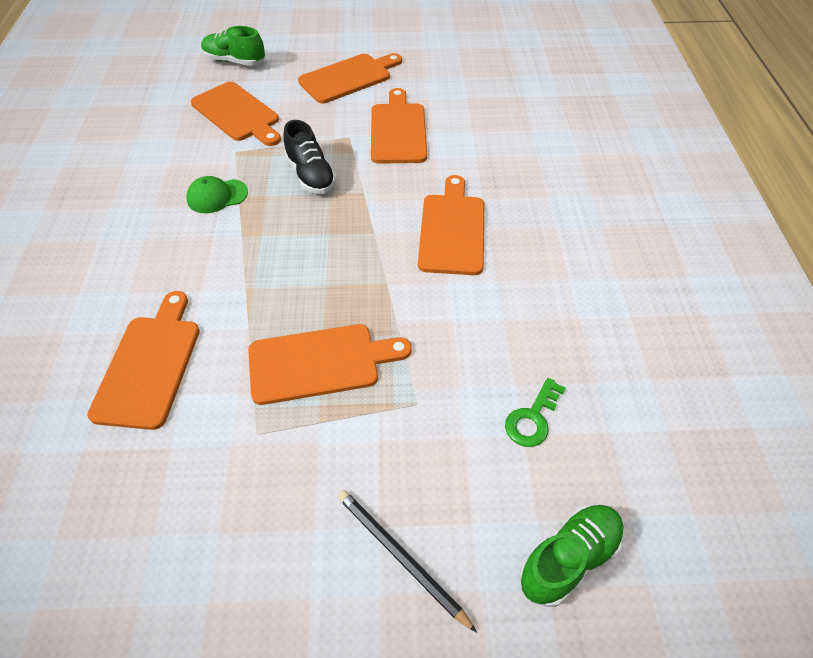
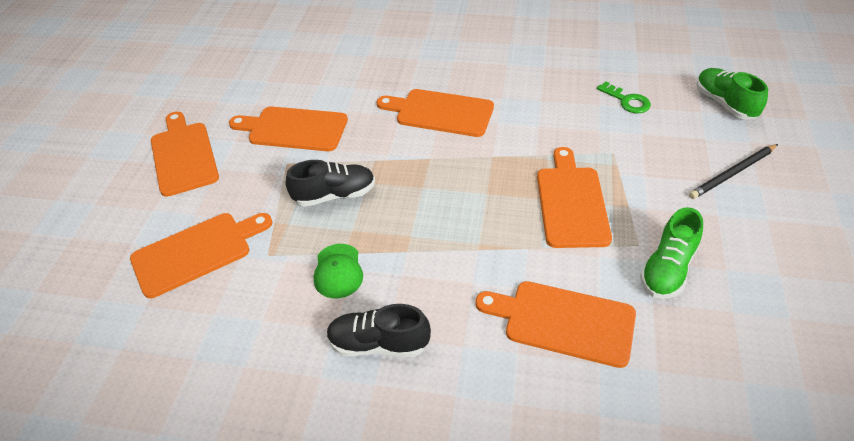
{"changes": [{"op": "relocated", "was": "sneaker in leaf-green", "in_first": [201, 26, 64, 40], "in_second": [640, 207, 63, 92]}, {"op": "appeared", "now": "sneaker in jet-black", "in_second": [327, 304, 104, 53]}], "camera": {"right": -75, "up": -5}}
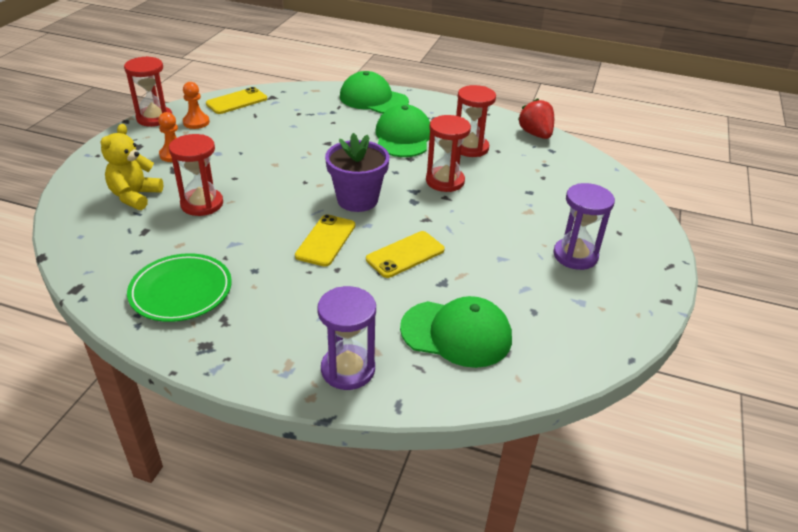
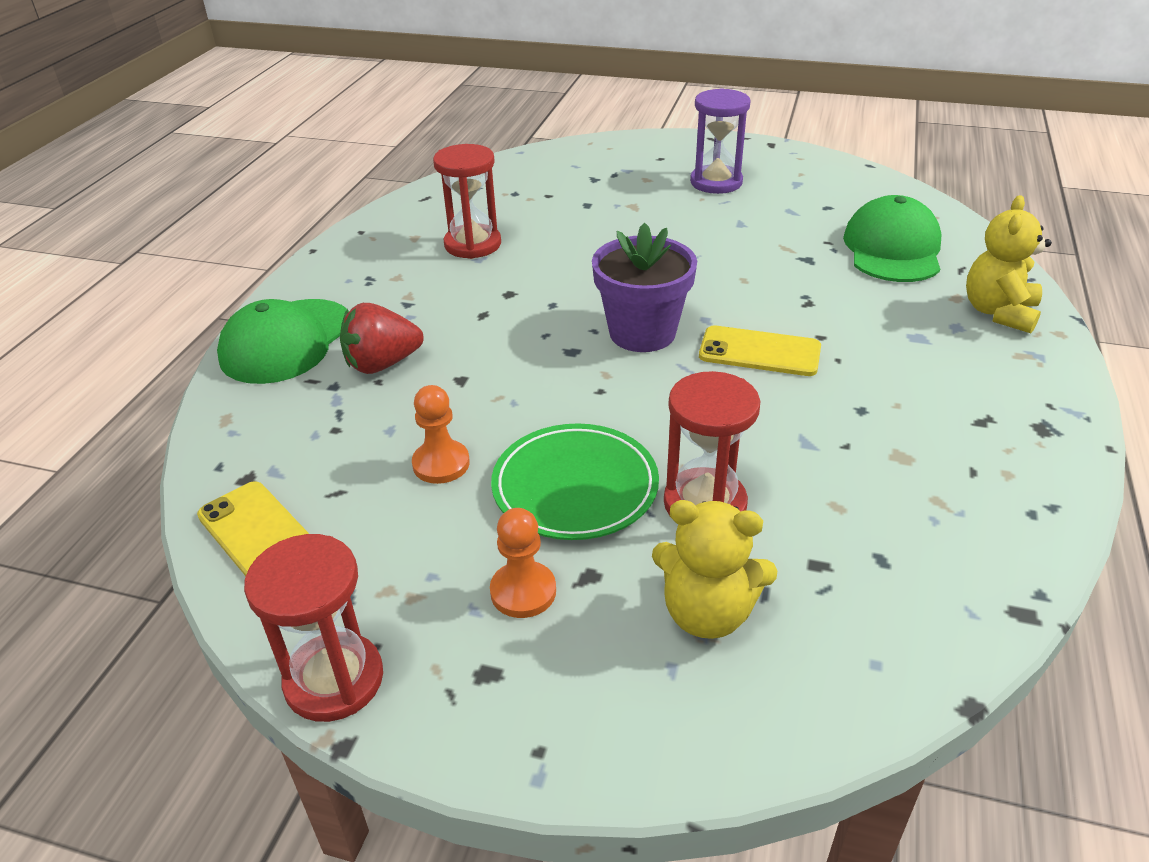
{"changes": [{"op": "relocated", "was": "dinner plate in leaf-green", "in_first": [127, 253, 105, 69], "in_second": [491, 424, 168, 116]}, {"op": "relocated", "was": "pawn in bright orange", "in_first": [183, 82, 27, 47], "in_second": [412, 385, 58, 99]}, {"op": "exchanged", "was": "sandglass in violet", "now": "teddy bear in golden", "in_first": [317, 286, 59, 104], "in_second": [966, 195, 86, 138]}, {"op": "missing", "was": "smartphone in golden", "in_first": [366, 231, 79, 47]}, {"op": "missing", "was": "cap in leaf-green", "in_first": [375, 104, 55, 53]}, {"op": "missing", "was": "sandglass in red", "in_first": [426, 115, 45, 77]}, {"op": "relocated", "was": "strawberry in red", "in_first": [518, 98, 36, 41], "in_second": [340, 303, 84, 71]}], "camera": {"right": -90, "up": 0}}
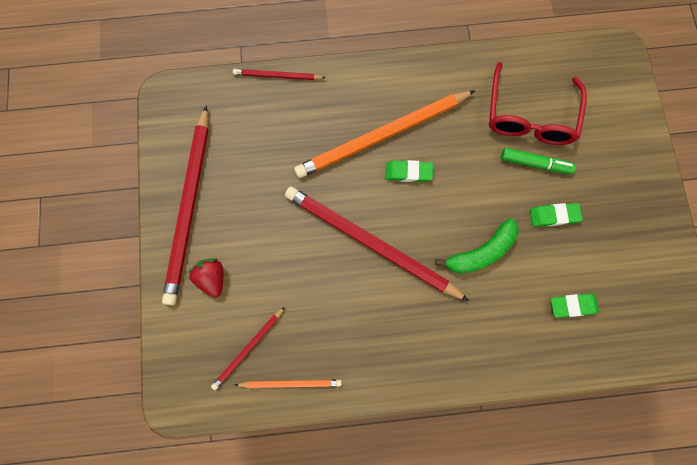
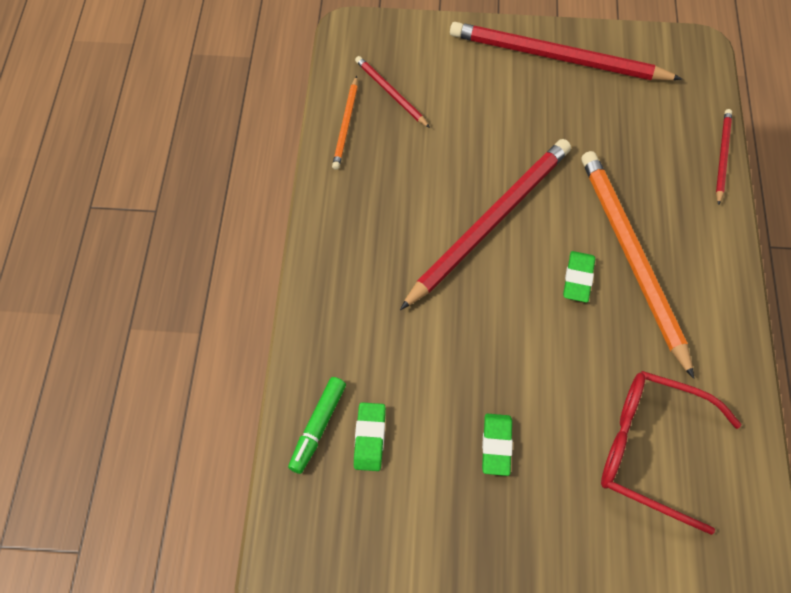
{"changes": [{"op": "missing", "was": "strawberry in red", "in_first": [188, 258, 35, 40]}, {"op": "missing", "was": "banana fruit in leaf-green", "in_first": [435, 218, 84, 56]}, {"op": "relocated", "was": "marker in leaf-green", "in_first": [501, 148, 75, 26], "in_second": [288, 377, 58, 97]}], "camera": {"right": 100, "up": -15}}
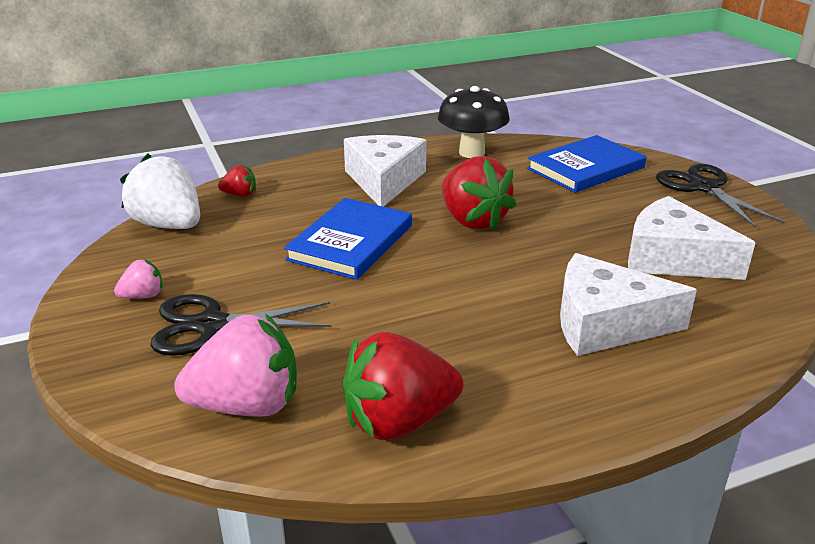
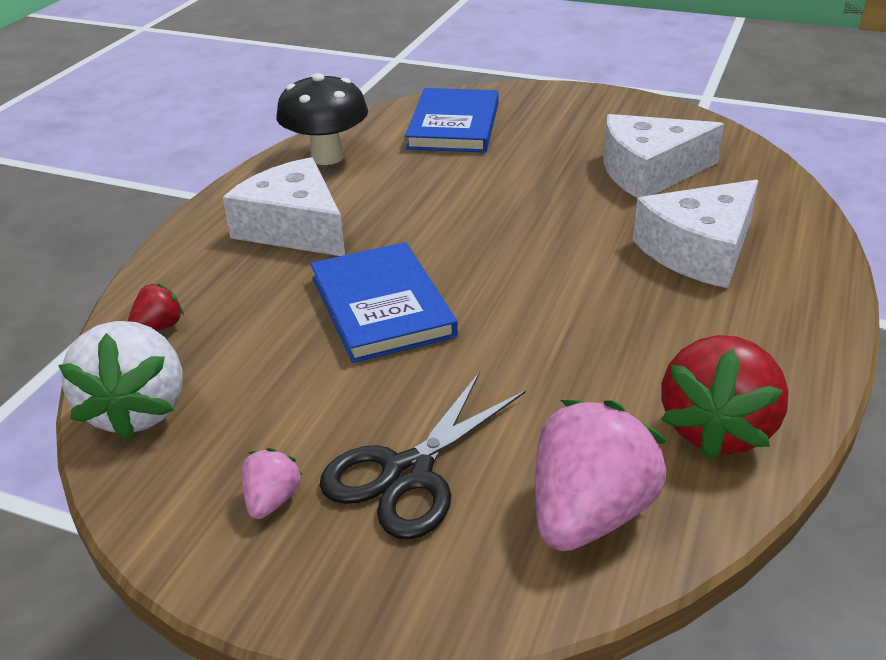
{"changes": [{"op": "spun", "was": "strawberry in pure white", "in_first": [120, 154, 80, 75], "in_second": [58, 321, 125, 120], "clockwise": -90}, {"op": "missing", "was": "strawberry in red", "in_first": [441, 156, 76, 75]}, {"op": "missing", "was": "scissors in jet-black", "in_first": [656, 164, 129, 64]}], "camera": {"right": -45, "up": 5}}
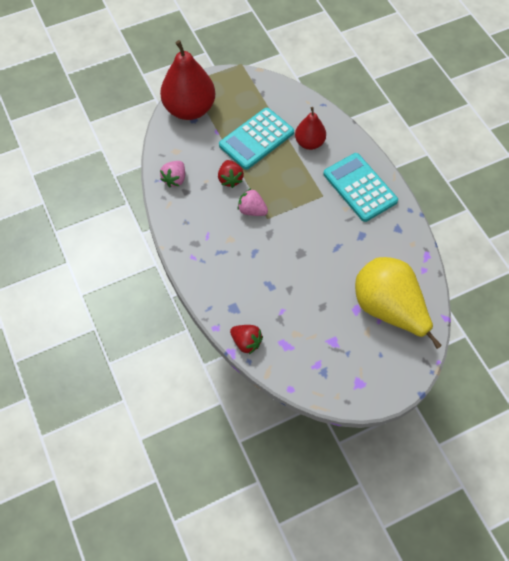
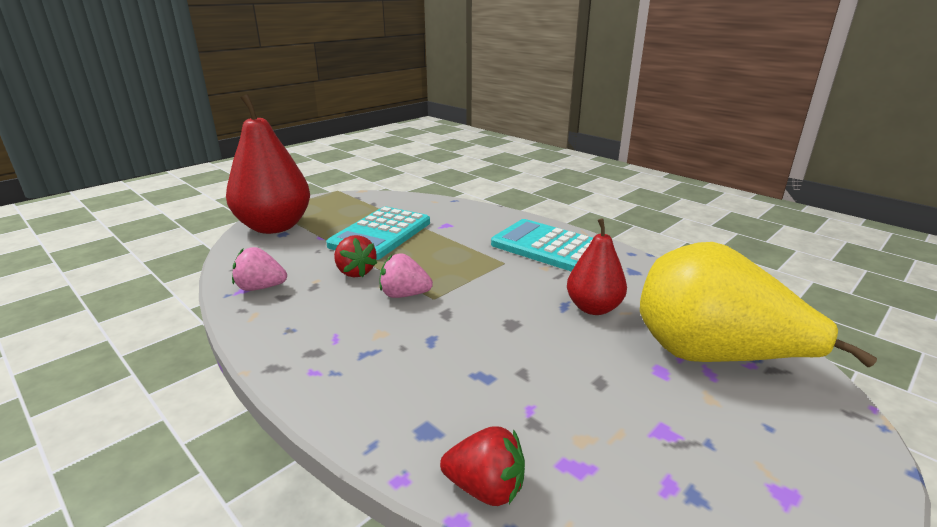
{"changes": [{"op": "spun", "was": "strawberry in rose-pink", "in_first": [160, 161, 25, 26], "in_second": [232, 247, 55, 44], "clockwise": 90}, {"op": "relocated", "was": "toy pear in red", "in_first": [295, 107, 31, 43], "in_second": [567, 218, 60, 97]}], "camera": {"right": -20, "up": -35}}
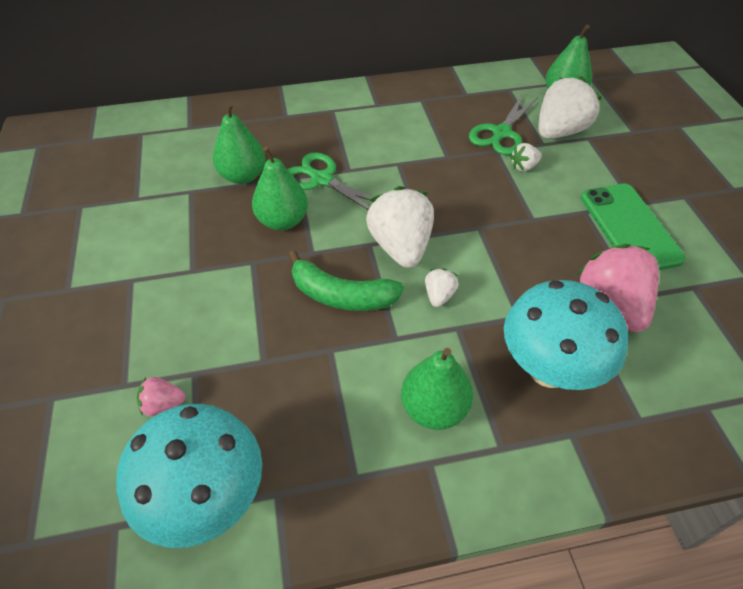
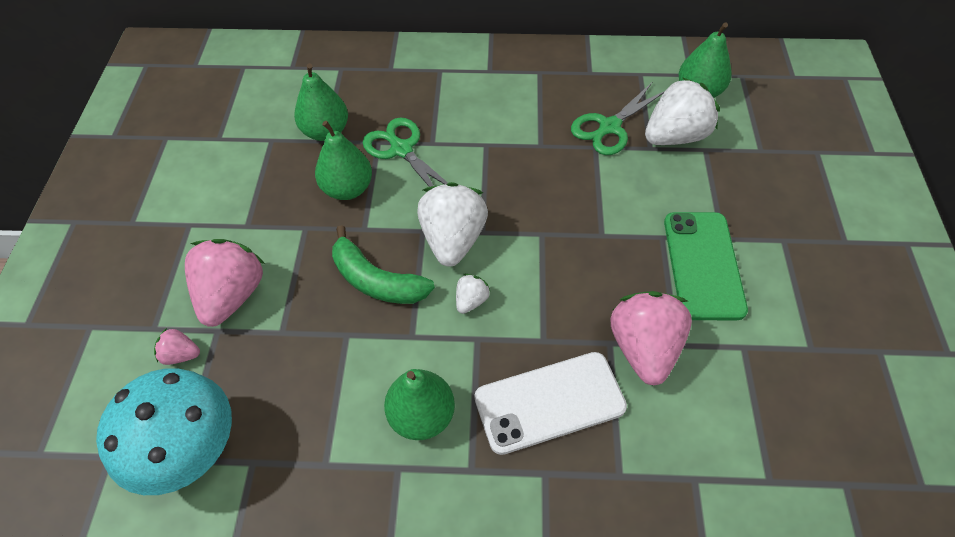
{"changes": [{"op": "exchanged", "was": "fungus in turquoise", "now": "smartphone in pure white", "in_first": [504, 280, 124, 110], "in_second": [474, 352, 153, 103]}, {"op": "missing", "was": "strawberry in pure white", "in_first": [510, 143, 32, 29]}, {"op": "appeared", "now": "strawberry in rose-pink", "in_second": [185, 239, 80, 88]}], "camera": {"right": 15, "up": 5}}
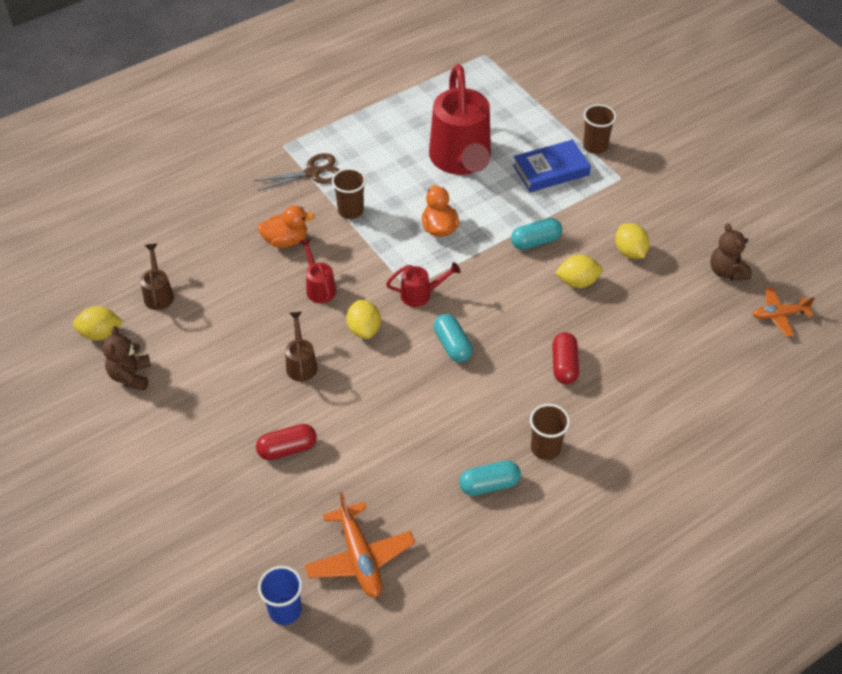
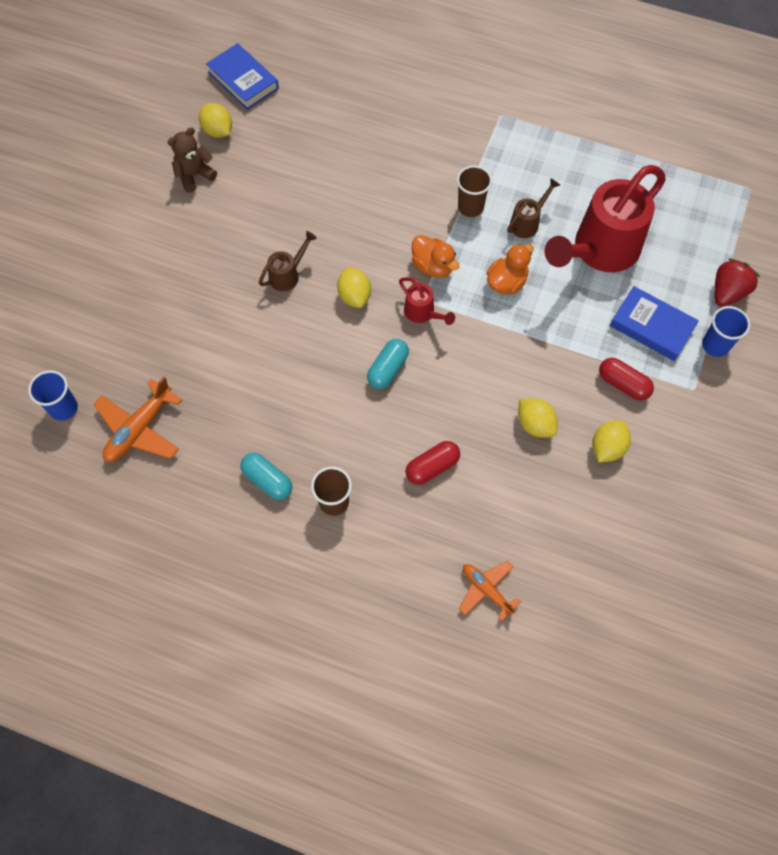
{"changes": [{"op": "relocated", "was": "watering can in russet", "in_first": [140, 244, 34, 66], "in_second": [507, 178, 53, 60]}, {"op": "missing", "was": "scissors in russet", "in_first": [254, 153, 86, 38]}, {"op": "relocated", "was": "pill shape in red", "in_first": [256, 424, 61, 36], "in_second": [599, 358, 55, 43]}, {"op": "relocated", "was": "rubber duck in bright orange", "in_first": [258, 206, 57, 42], "in_second": [412, 235, 48, 43]}, {"op": "missing", "was": "watering can in red", "in_first": [299, 238, 37, 65]}, {"op": "spun", "was": "citrus fruit in golden", "in_first": [346, 300, 35, 39], "in_second": [337, 267, 34, 41], "clockwise": -60}, {"op": "missing", "was": "pill shape in turquoise", "in_first": [511, 218, 51, 32]}, {"op": "colour", "was": "tumbler in russet", "now": "tumbler in royal blue", "in_first": [583, 104, 33, 50], "in_second": [702, 306, 48, 51]}, {"op": "missing", "was": "teddy bear in russet", "in_first": [711, 223, 41, 58]}, {"op": "relocated", "was": "toy plane in bright orange", "in_first": [752, 287, 63, 50], "in_second": [459, 561, 62, 61]}, {"op": "appeared", "now": "hardback in royal blue", "in_second": [206, 43, 73, 67]}, {"op": "appeared", "now": "strawberry in red", "in_second": [714, 258, 46, 49]}], "camera": {"right": 55, "up": 15}}
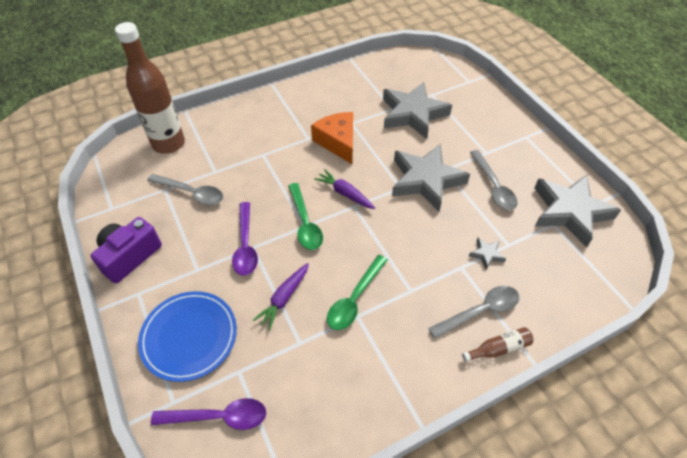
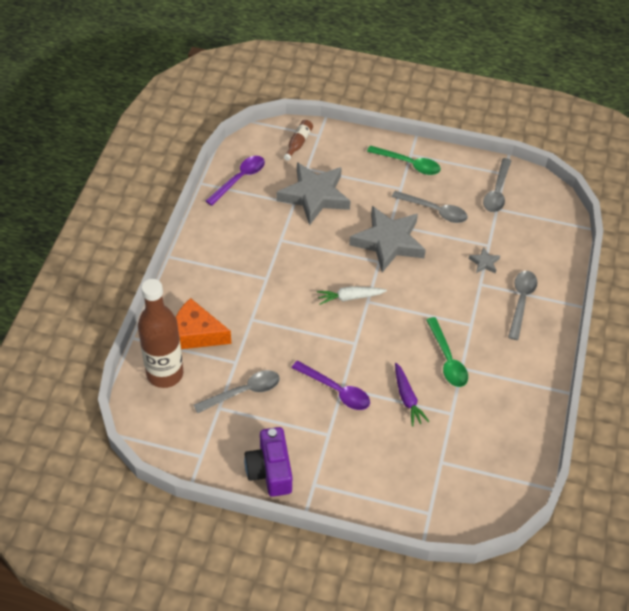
{"changes": [{"op": "missing", "was": "dinner plate in royal blue", "in_first": [138, 291, 99, 91]}, {"op": "relocated", "was": "tablespoon in violet", "in_first": [151, 398, 115, 32], "in_second": [206, 156, 59, 50]}, {"op": "relocated", "was": "tablespoon in leaf-green", "in_first": [288, 183, 35, 67], "in_second": [367, 146, 74, 29]}, {"op": "relocated", "was": "cheese wedge in bright orange", "in_first": [311, 112, 42, 52], "in_second": [176, 298, 55, 51]}, {"op": "colour", "was": "carrot in violet", "now": "carrot in pure white", "in_first": [314, 169, 61, 40], "in_second": [317, 286, 70, 19]}, {"op": "relocated", "was": "bottle in russet", "in_first": [462, 327, 71, 35], "in_second": [284, 120, 29, 41]}, {"op": "exchanged", "was": "five-pointed star in ash-grey", "now": "tablespoon in ash-grey", "in_first": [534, 175, 87, 73], "in_second": [483, 158, 28, 54]}], "camera": {"right": -50, "up": 0}}
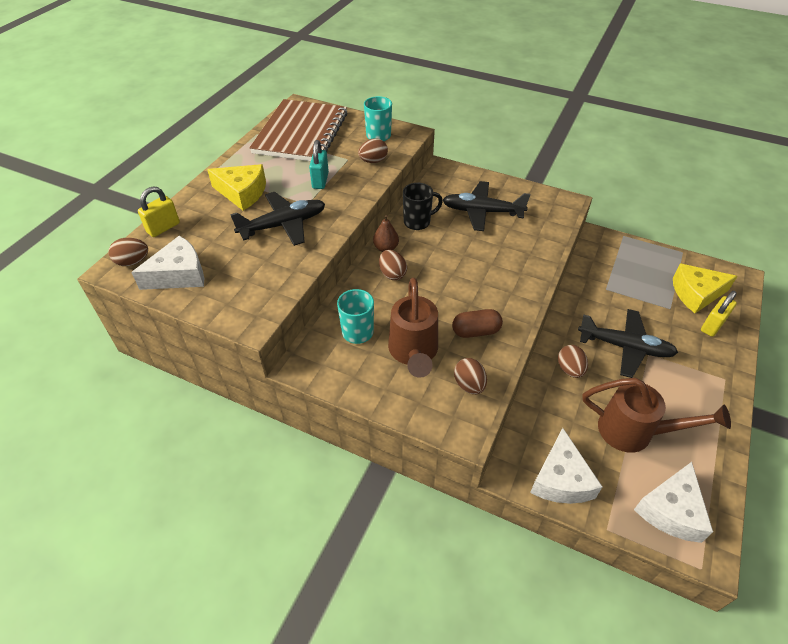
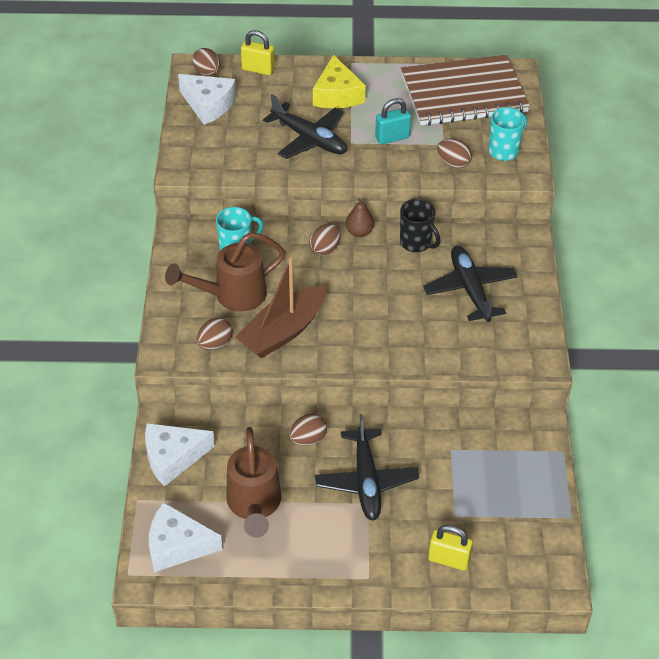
{"changes": [{"op": "exchanged", "was": "pill shape in russet", "now": "toy boat in russet", "in_first": [452, 309, 51, 29], "in_second": [235, 257, 91, 101]}, {"op": "missing", "was": "cheese wedge in golden", "in_first": [673, 263, 64, 50]}], "camera": {"right": 65, "up": 0}}
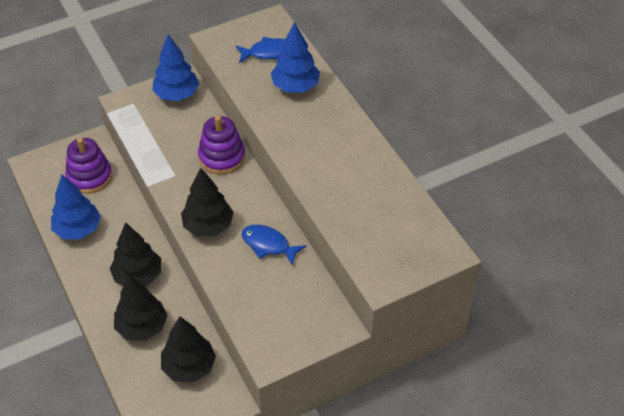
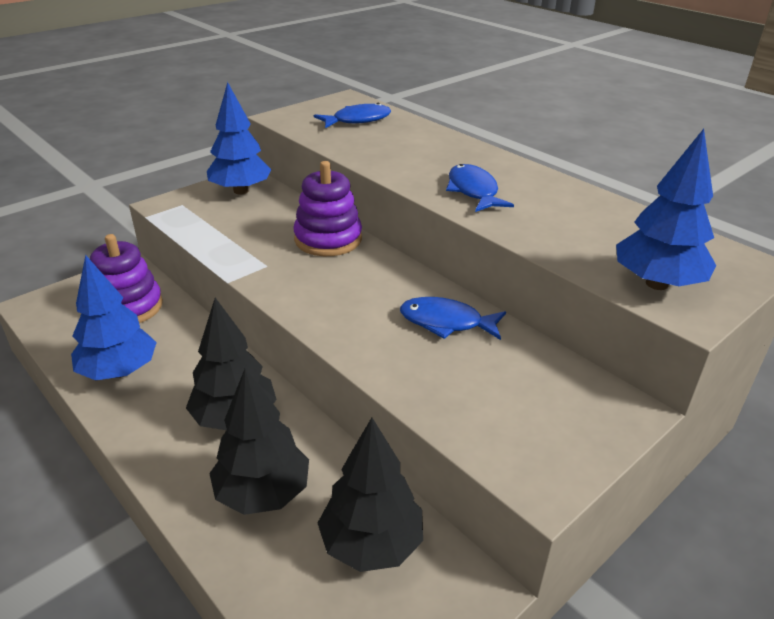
{"changes": [{"op": "missing", "was": "tree in jet-black", "in_first": [181, 168, 53, 68]}, {"op": "relocated", "was": "tree in royal blue", "in_first": [271, 22, 49, 71], "in_second": [616, 129, 100, 161]}, {"op": "appeared", "now": "fish in royal blue", "in_second": [446, 164, 68, 48]}], "camera": {"right": -15, "up": -15}}
